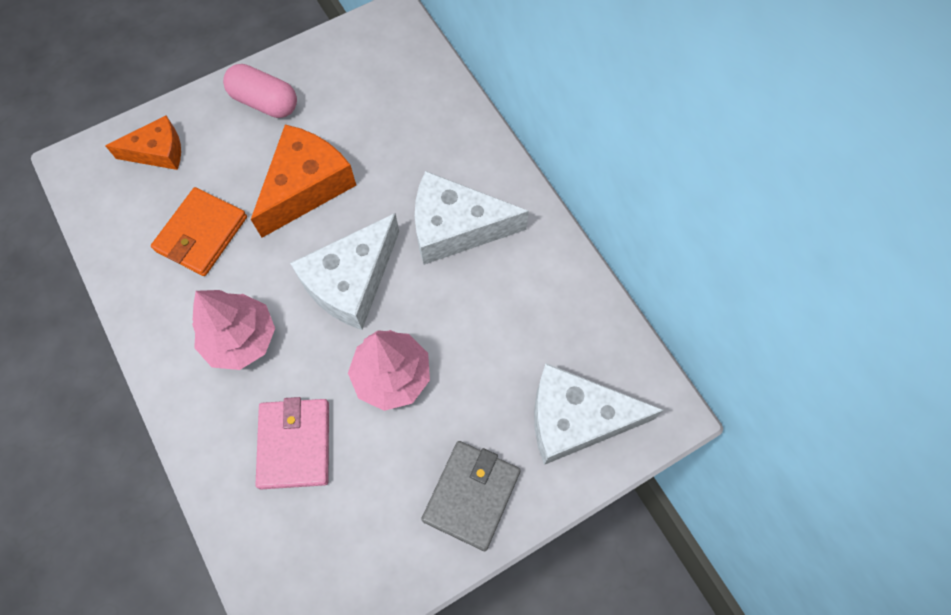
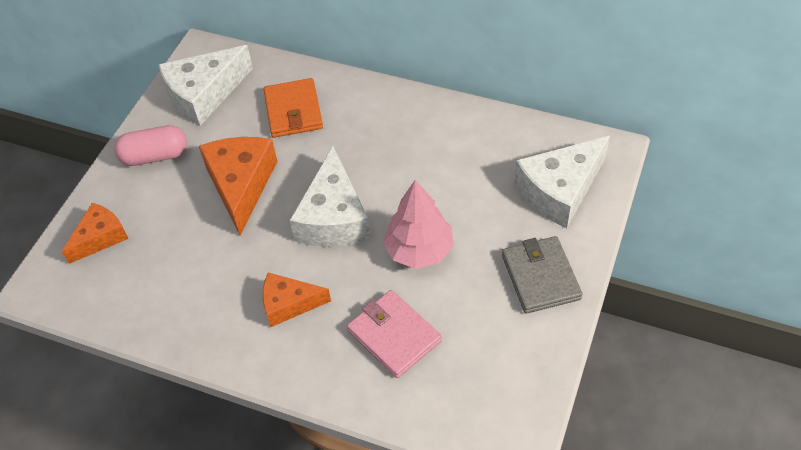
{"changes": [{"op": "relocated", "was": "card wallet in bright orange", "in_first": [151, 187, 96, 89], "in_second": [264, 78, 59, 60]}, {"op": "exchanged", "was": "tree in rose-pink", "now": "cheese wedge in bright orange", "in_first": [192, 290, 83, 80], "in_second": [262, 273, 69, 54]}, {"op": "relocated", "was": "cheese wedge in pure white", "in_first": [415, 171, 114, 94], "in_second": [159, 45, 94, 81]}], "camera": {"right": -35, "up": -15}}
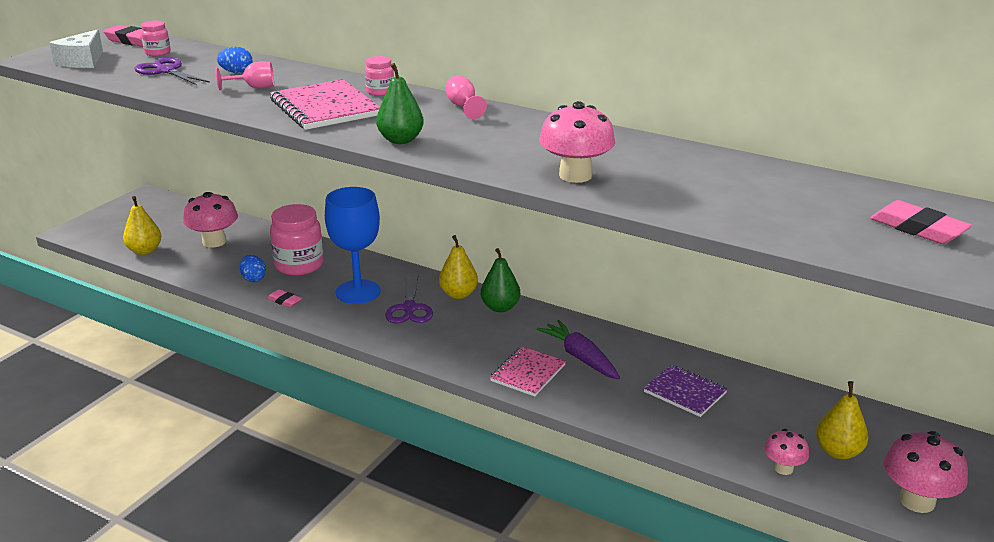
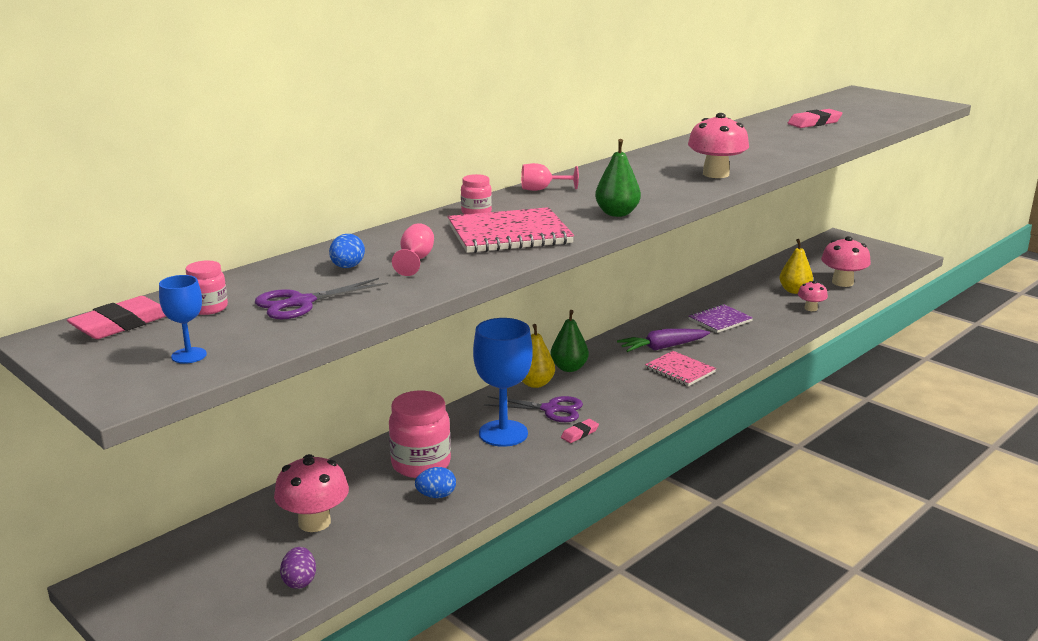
{"changes": [{"op": "exchanged", "was": "cheese wedge in pure white", "now": "wine glass in royal blue", "in_first": [49, 29, 54, 39], "in_second": [159, 275, 48, 89]}, {"op": "exchanged", "was": "toy pear in golden", "now": "egg shape in violet", "in_first": [123, 196, 38, 59], "in_second": [280, 547, 36, 42]}, {"op": "relocated", "was": "pencil eraser in rose-pink", "in_first": [267, 289, 35, 19], "in_second": [561, 419, 38, 24]}], "camera": {"right": -75, "up": -5}}
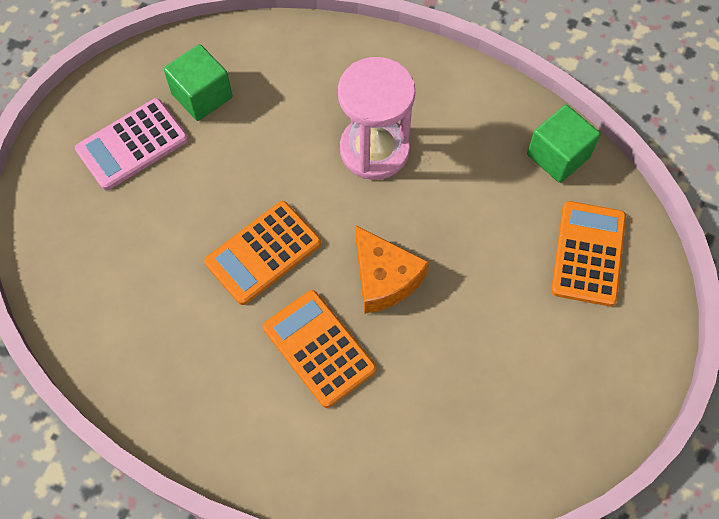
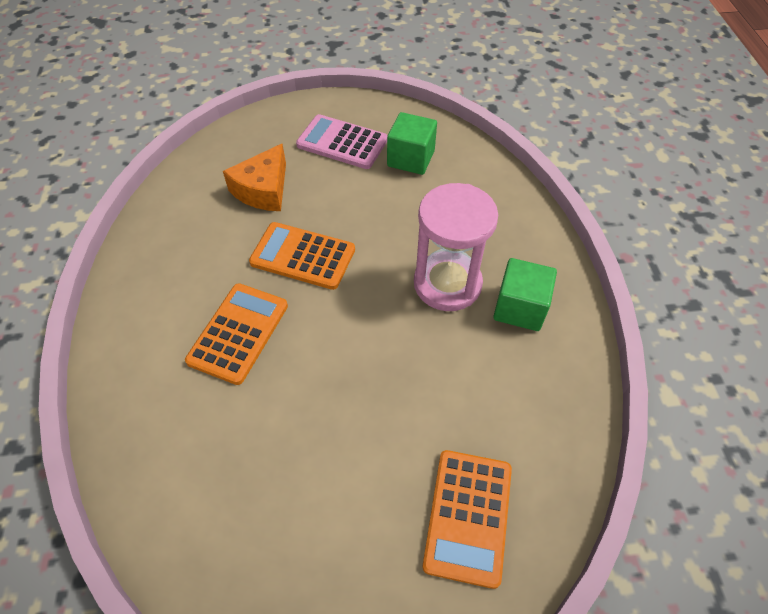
{"changes": [{"op": "relocated", "was": "cheese wedge in bright orange", "in_first": [356, 226, 73, 88], "in_second": [223, 144, 63, 67]}, {"op": "relocated", "was": "solid cube in leaf-green", "in_first": [527, 105, 73, 78], "in_second": [493, 258, 64, 73]}, {"op": "spun", "was": "adding machine in bright orange", "in_first": [551, 201, 75, 106], "in_second": [423, 450, 89, 139], "clockwise": 120}], "camera": {"right": 60, "up": -10}}
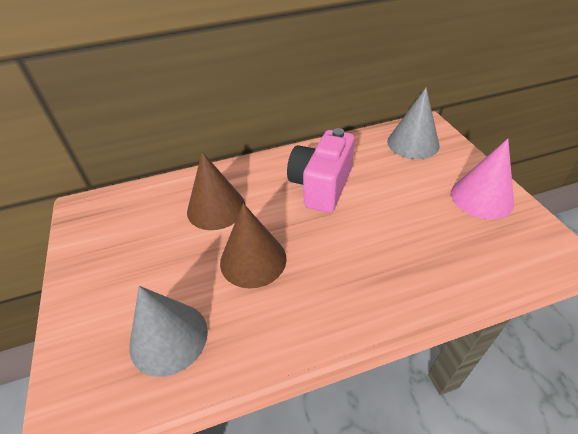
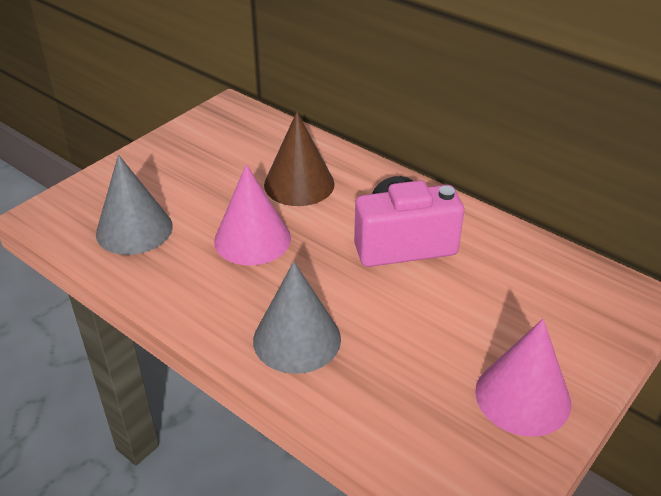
{"changes": [{"op": "colour", "was": "solid cone in russet", "now": "solid cone in rose-pink", "in_first": [220, 203, 67, 85], "in_second": [214, 164, 77, 102]}, {"op": "relocated", "was": "solid cone in ash-grey", "in_first": [387, 88, 52, 71], "in_second": [253, 262, 88, 112]}], "camera": {"right": 55, "up": -5}}
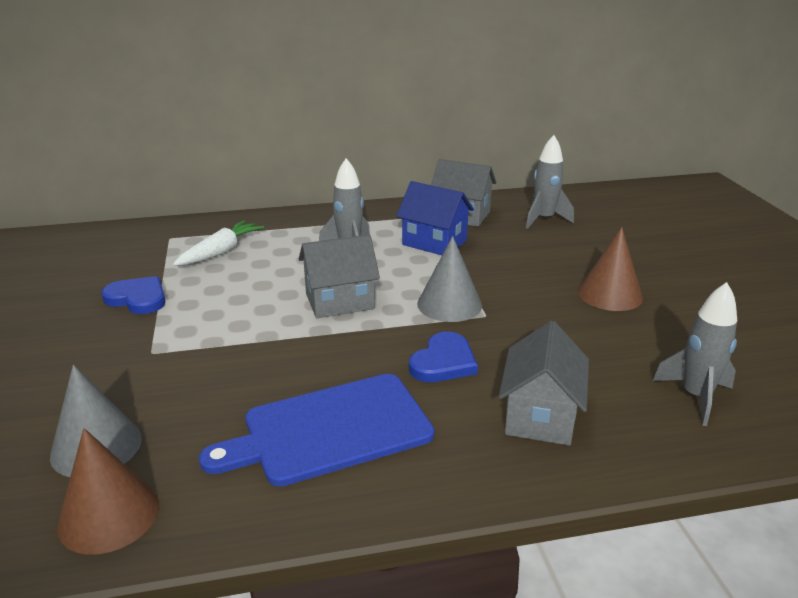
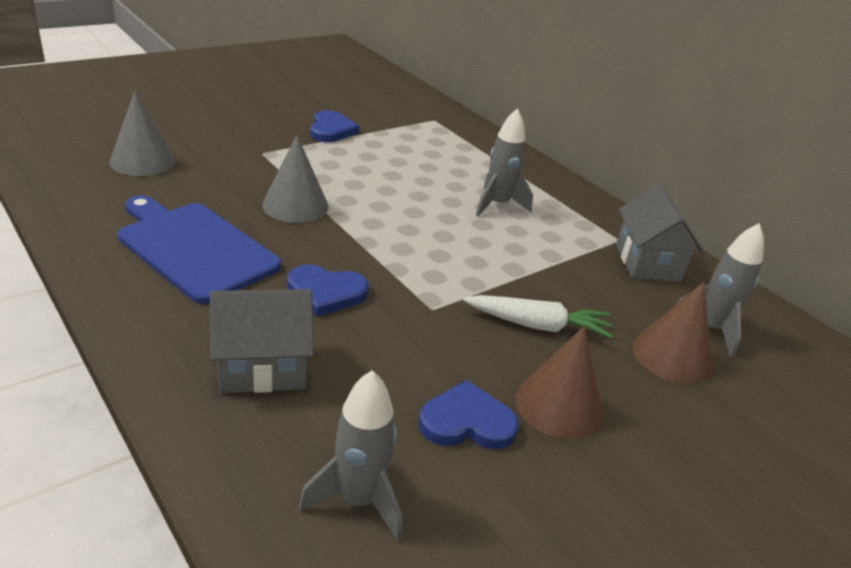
{"changes": [{"op": "relocated", "was": "solid cone in russet", "in_first": [57, 428, 102, 126], "in_second": [633, 282, 79, 102]}, {"op": "relocated", "was": "carrot in pure white", "in_first": [173, 220, 91, 46], "in_second": [463, 295, 150, 44]}, {"op": "missing", "was": "toy house in ash-grey", "in_first": [299, 234, 81, 84]}, {"op": "missing", "was": "toy house in royal blue", "in_first": [396, 181, 78, 74]}, {"op": "relocated", "was": "solid cone in ash-grey", "in_first": [417, 236, 65, 86], "in_second": [262, 135, 67, 88]}, {"op": "appeared", "now": "heart in royal blue", "in_second": [418, 380, 101, 69]}], "camera": {"right": 60, "up": 5}}
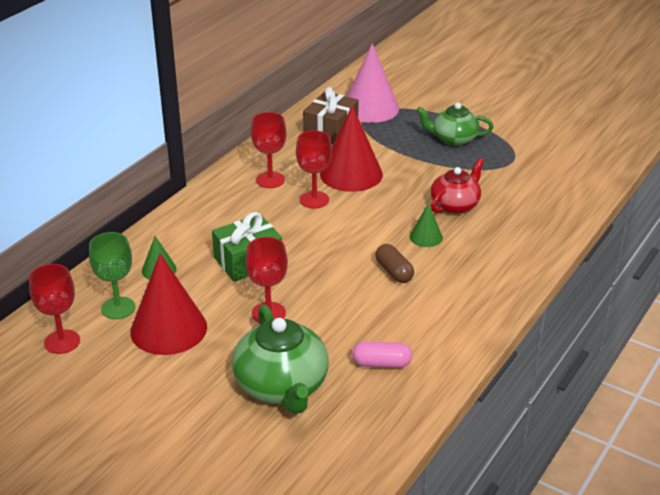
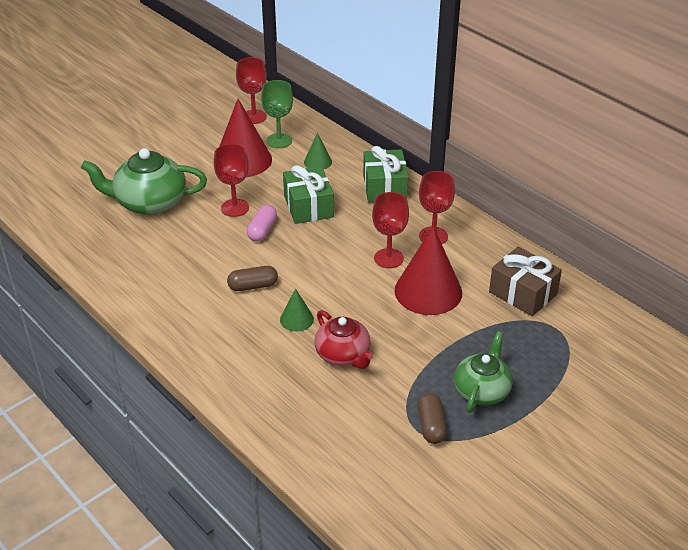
{"changes": [{"op": "missing", "was": "solid cone in rose-pink", "in_first": [347, 43, 52, 80]}, {"op": "relocated", "was": "pill shape in rose-pink", "in_first": [352, 342, 60, 26], "in_second": [247, 205, 30, 37]}, {"op": "appeared", "now": "gift in leaf-green", "in_second": [363, 146, 45, 57]}, {"op": "appeared", "now": "pill shape in russet", "in_second": [417, 393, 30, 51]}], "camera": {"right": 105, "up": 5}}
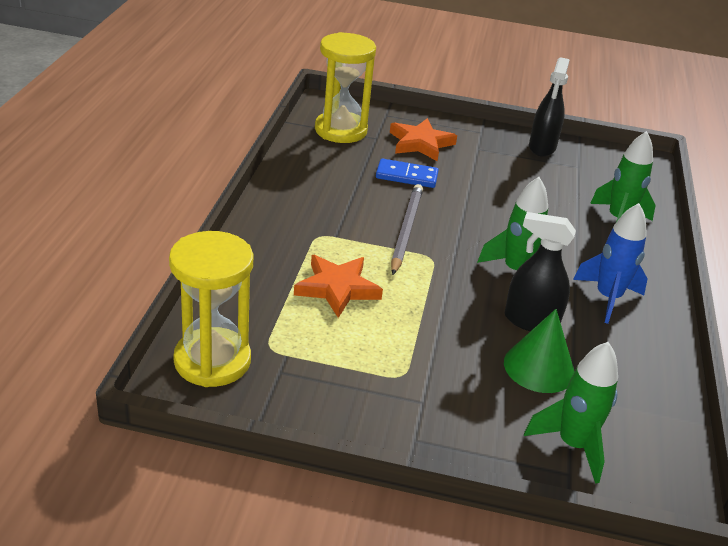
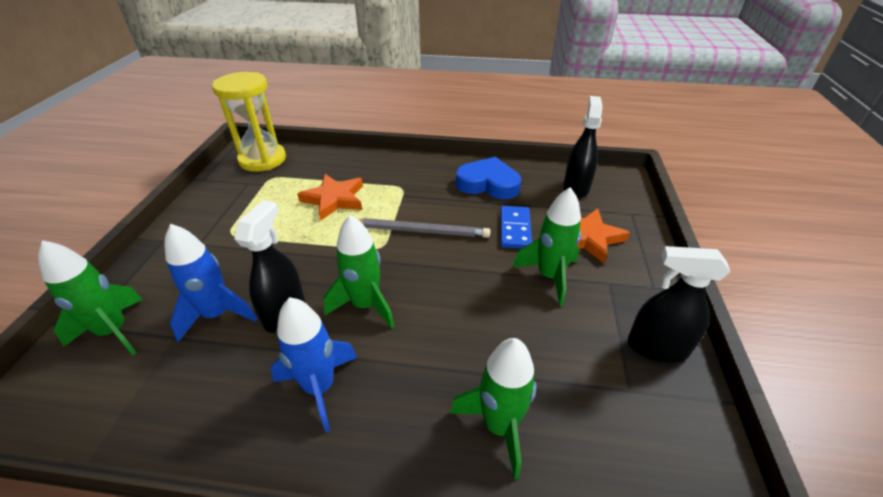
{"changes": [{"op": "exchanged", "was": "sandglass in golden", "now": "spray bottle in jet-black", "in_first": [315, 32, 61, 111], "in_second": [563, 96, 40, 103]}, {"op": "exchanged", "was": "solid cone in leaf-green", "now": "rocket in royal blue", "in_first": [504, 309, 71, 84], "in_second": [164, 224, 93, 118]}, {"op": "appeared", "now": "heart in royal blue", "in_second": [456, 157, 65, 42]}, {"op": "appeared", "now": "rocket in leaf-green", "in_second": [513, 187, 69, 119]}], "camera": {"right": 90, "up": 5}}
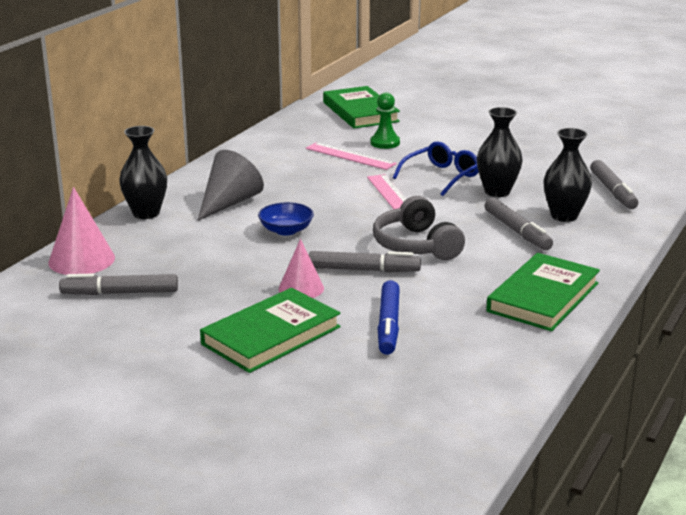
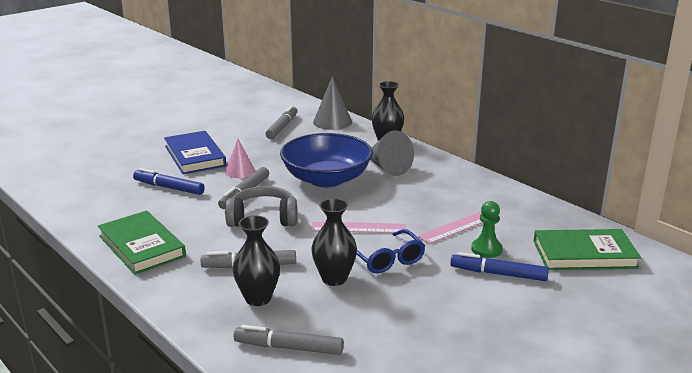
{"changes": [{"op": "colour", "was": "solid cone in rose-pink", "now": "solid cone in ash-grey", "in_first": [49, 187, 66, 88], "in_second": [313, 77, 39, 53]}, {"op": "colour", "was": "hardback in leaf-green", "now": "hardback in royal blue", "in_first": [200, 288, 141, 85], "in_second": [164, 131, 62, 43]}, {"op": "size", "was": "serving bowl in royal blue", "in_first": [258, 202, 56, 34], "in_second": [280, 133, 93, 54], "ratio": 2.23}, {"op": "appeared", "now": "marker in royal blue", "in_second": [450, 252, 99, 29]}], "camera": {"right": 110, "up": 0}}
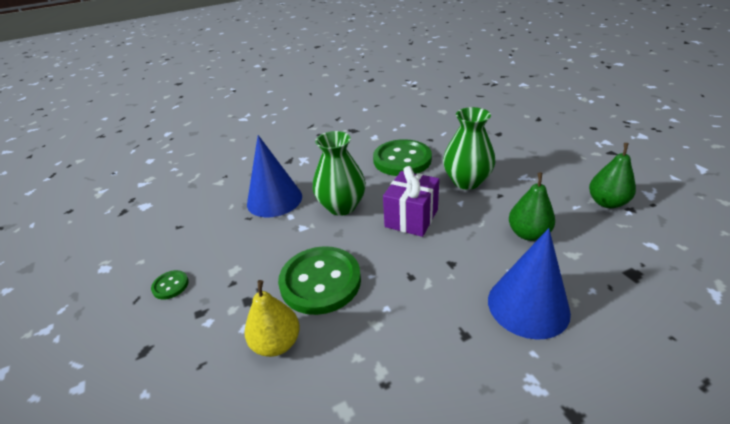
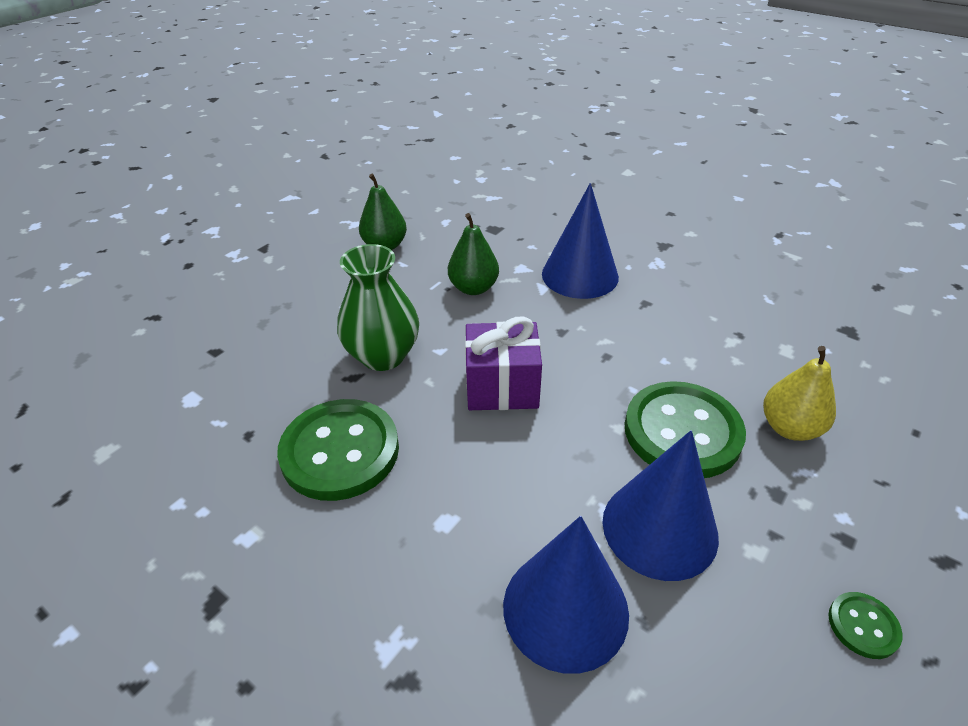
{"changes": [{"op": "missing", "was": "vase in leaf-green", "in_first": [313, 131, 53, 85]}, {"op": "appeared", "now": "solid cone in royal blue", "in_second": [603, 430, 116, 151]}], "camera": {"right": -120, "up": 5}}
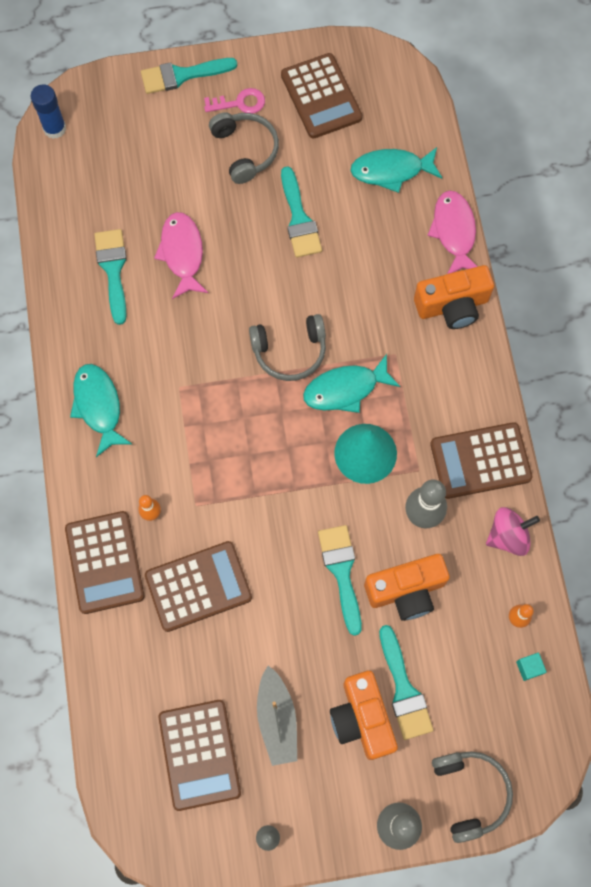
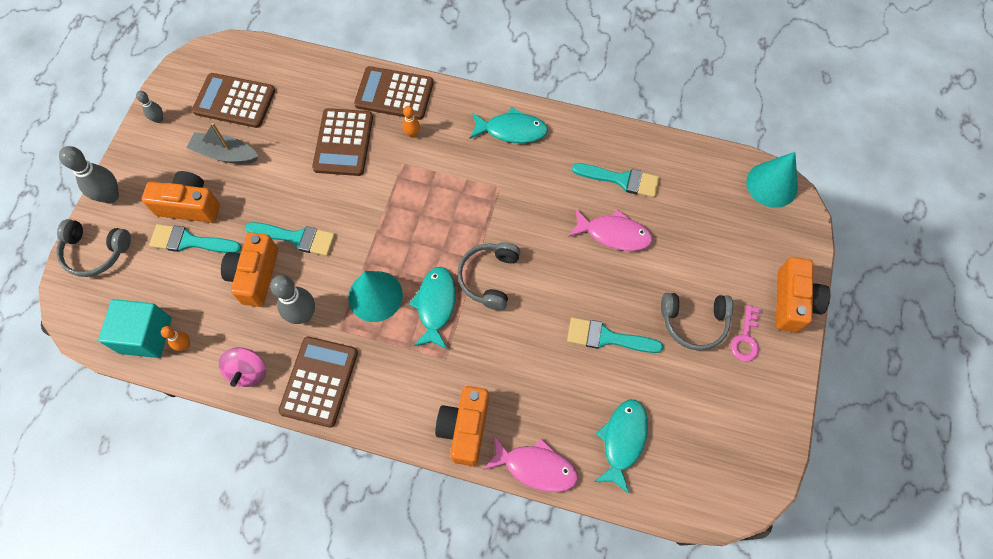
{"changes": [{"op": "exchanged", "was": "glue stick in royal blue", "now": "solid cone in turquoise", "in_first": [31, 84, 35, 55], "in_second": [746, 152, 52, 56]}, {"op": "exchanged", "was": "paint brush in turquoise", "now": "compact camera in bright orange", "in_first": [141, 58, 96, 36], "in_second": [776, 257, 54, 76]}, {"op": "missing", "was": "adding machine in russet", "in_first": [281, 53, 81, 86]}, {"op": "size", "was": "solid cube in turquoise", "in_first": [516, 653, 31, 28], "in_second": [98, 299, 74, 59], "ratio": 2.48}], "camera": {"right": 115, "up": -5}}
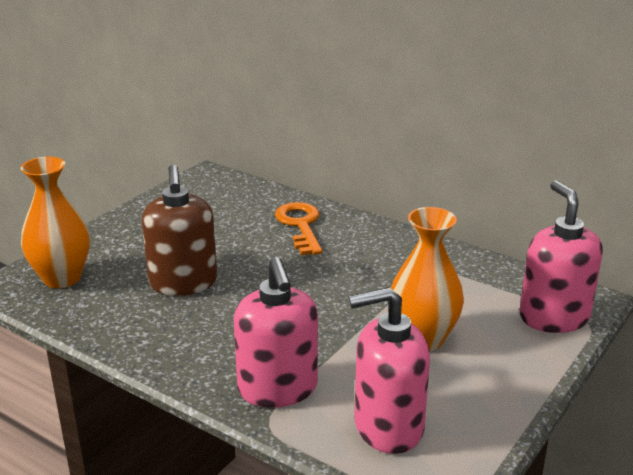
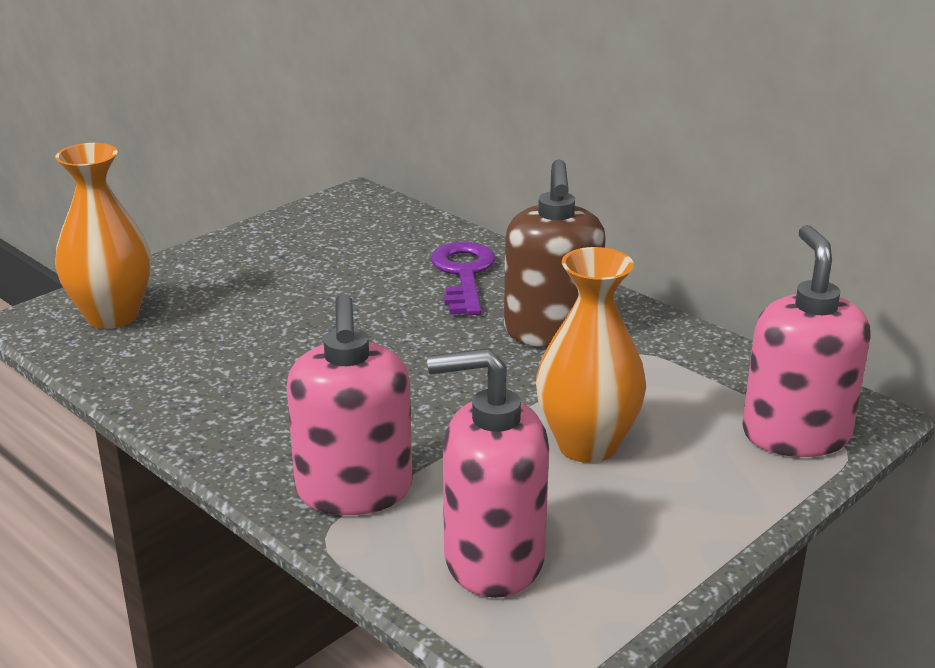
{"changes": [{"op": "relocated", "was": "soap dispenser in russet", "in_first": [142, 165, 75, 131], "in_second": [504, 159, 102, 189]}, {"op": "colour", "was": "key in bright orange", "now": "key in violet", "in_first": [275, 202, 47, 53], "in_second": [431, 242, 65, 73]}], "camera": {"right": 10, "up": 0}}
